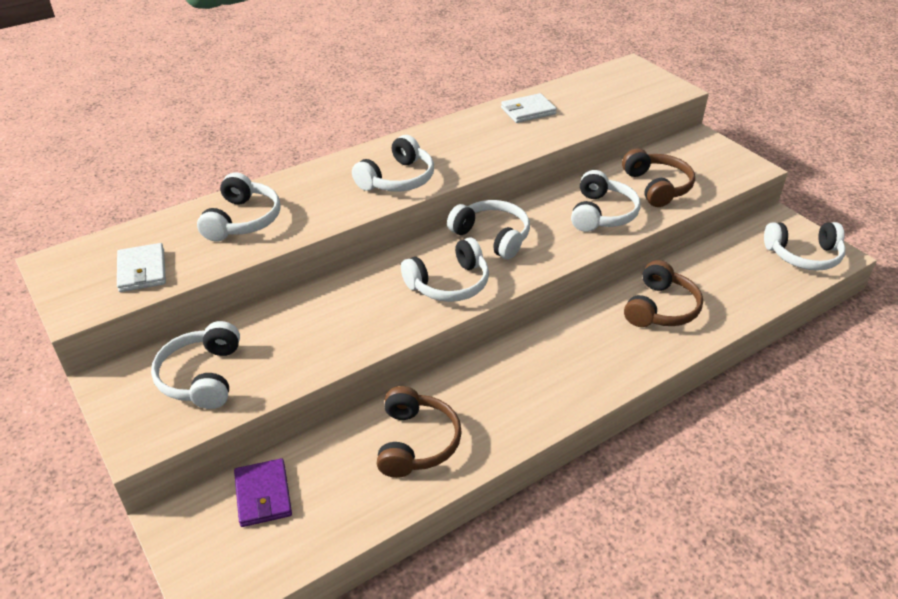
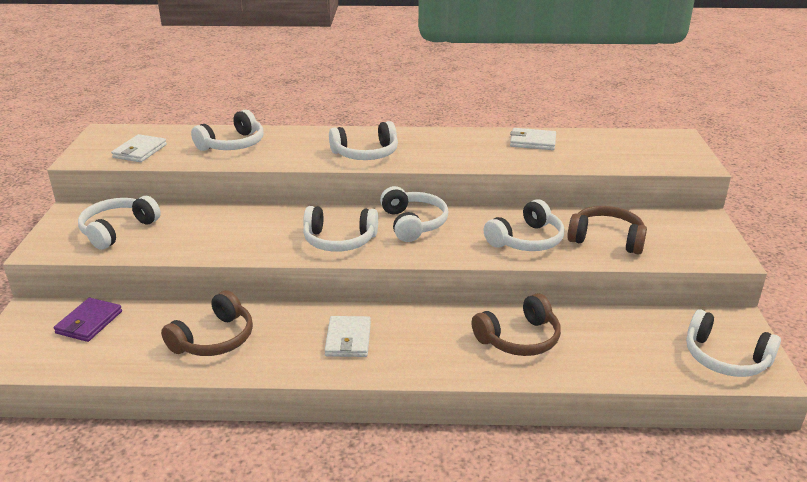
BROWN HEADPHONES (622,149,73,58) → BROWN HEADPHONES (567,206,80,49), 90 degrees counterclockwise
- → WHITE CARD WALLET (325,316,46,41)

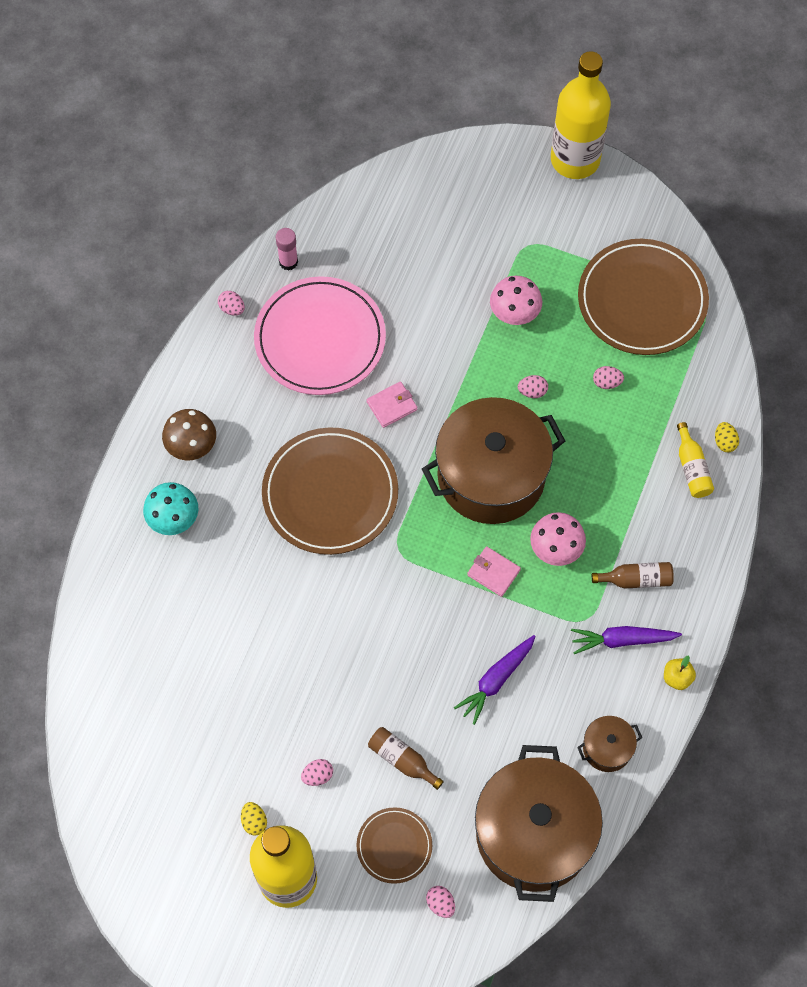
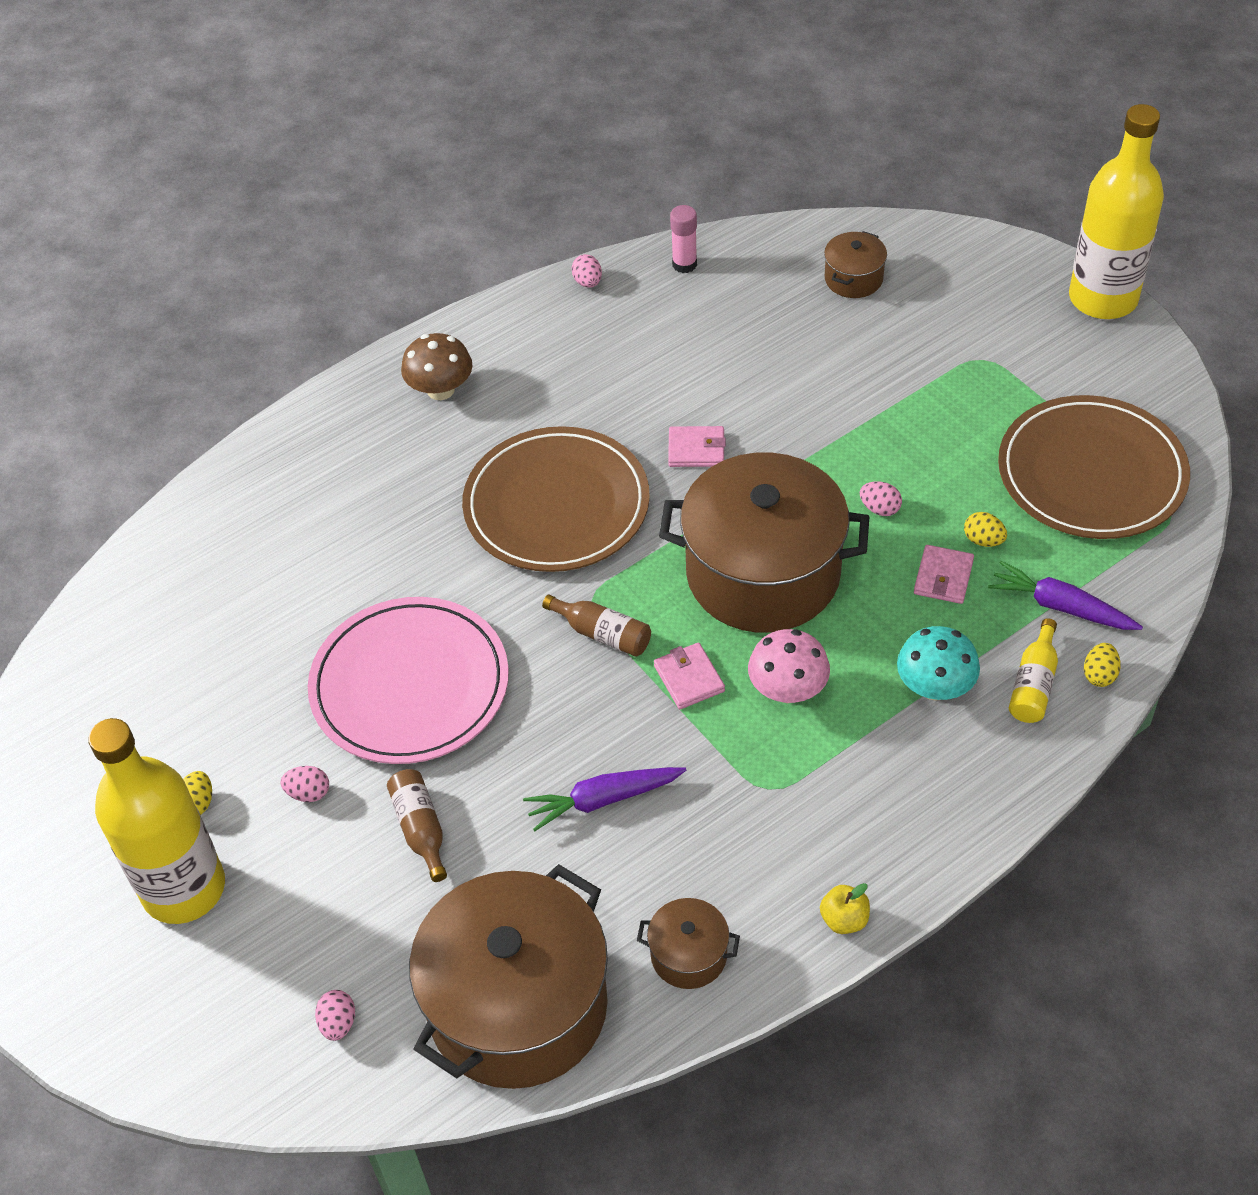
AQUA MUSHROOM (143,482,55,53) → AQUA MUSHROOM (897,626,83,75), moved
ROSE-PINK DINNER PLATE (254,276,132,119) → ROSE-PINK DINNER PLATE (308,597,201,167), moved
BROWN DINNER PLATE (357,807,75,77) → -
ROSE-PINK MUSHROOM (490,276,52,49) → -
VIOLET CARROT (571,626,111,28) → VIOLET CARROT (988,561,155,69), moved
BROWN FLASK (592,562,82,26) → BROWN FLASK (542,595,109,62), moved
ROSE-PINK EGG (593,366,31,23) → GOLDEN EGG (964,512,43,35)
- → BROWN STOCKPOT (824,231,63,67)
- → ROSE-PINK CARD WALLET (914,545,60,59)

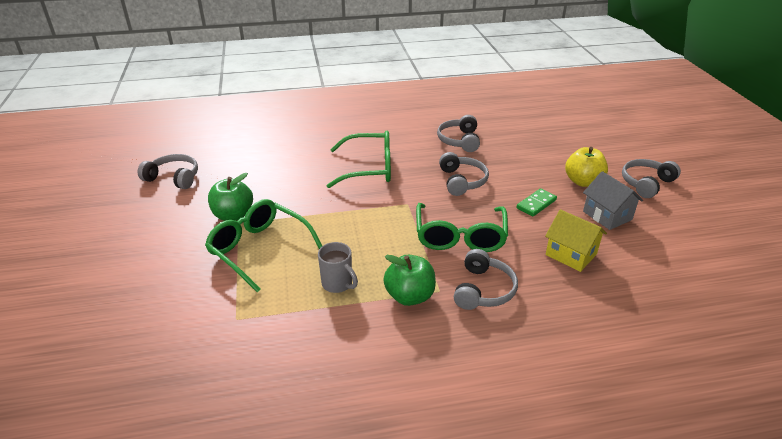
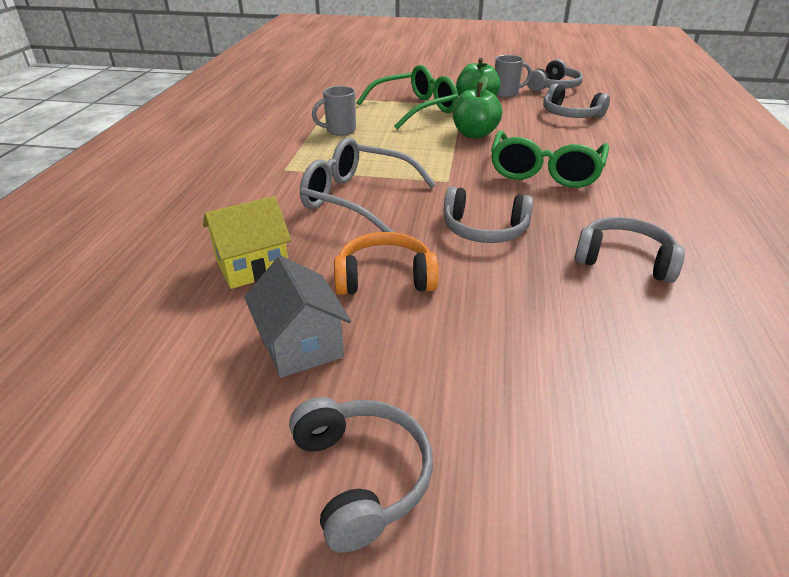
GREEN TOY APPLE (383,255,53,51) → GREEN TOY APPLE (453,76,49,63), moved
GREEN EYEGLASSES (416,203,92,49) → GREY EYEGLASSES (300,137,136,95)
GREY HEADPHONES (454,249,64,61) → GREY HEADPHONES (543,84,67,34), moved
GREEN DOMINO TILE (516,188,41,29) → BRIGHT ORANGE HEADPHONES (334,232,105,63)
GOLDEN TOY APPLE (565,147,43,40) → -
GREY TOY HOUSE (583,171,60,59) → GREY TOY HOUSE (244,256,107,122), 75 degrees clockwise
- → GREY COFFEE MUG (495,55,37,43)

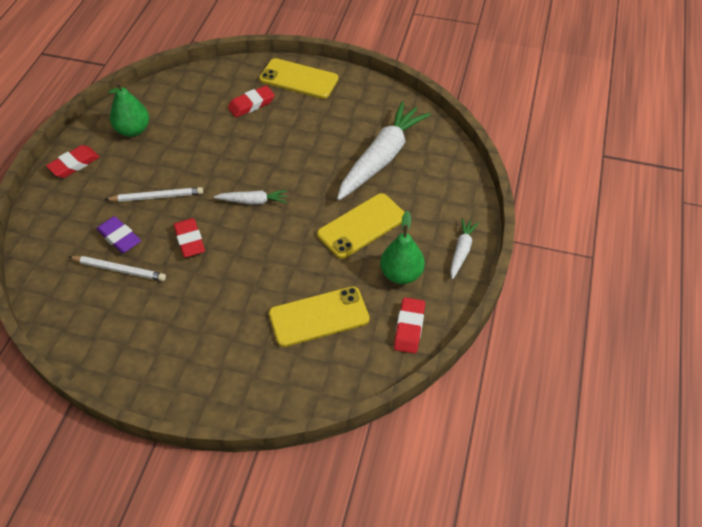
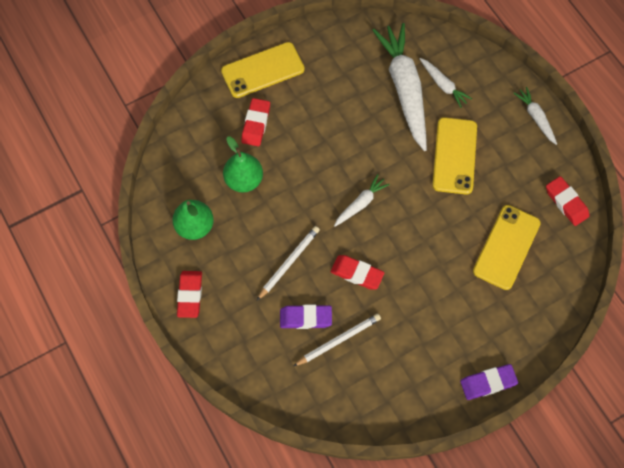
GREEN TOY PEAR (380,211,45,73) → GREEN TOY PEAR (223,136,40,57), moved
- → WHITE CARROT (420,58,52,50)
- → VIOLET ERASER (460,364,58,36)

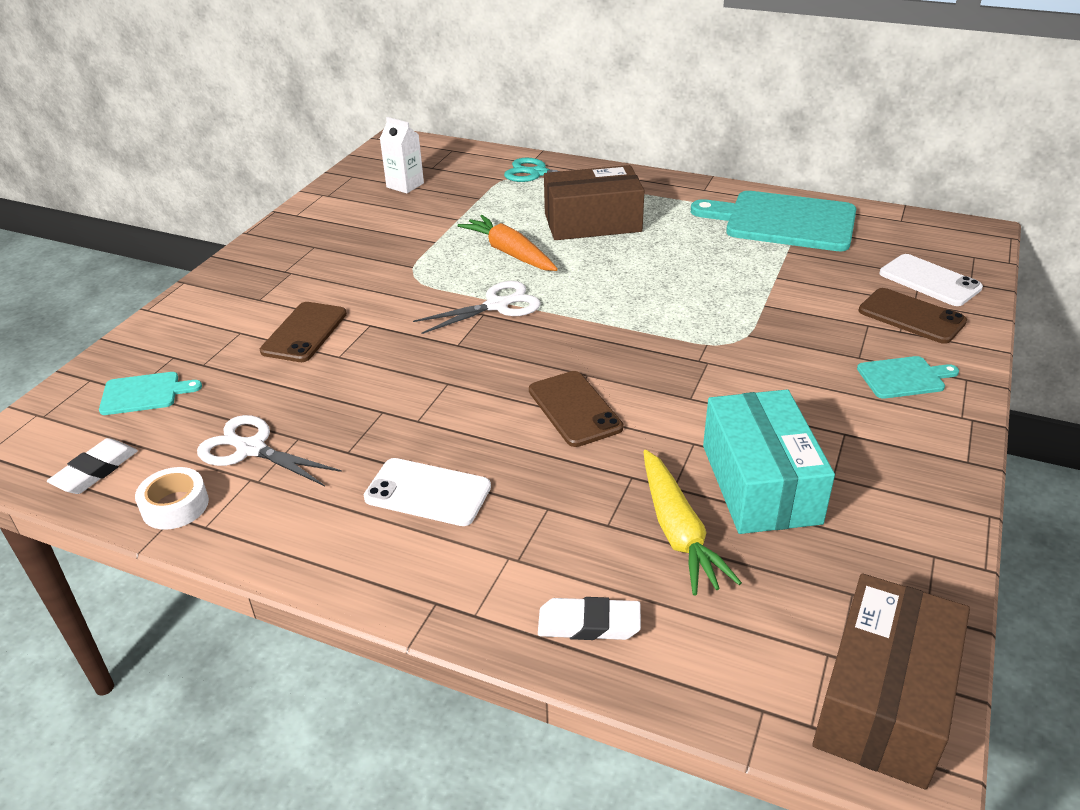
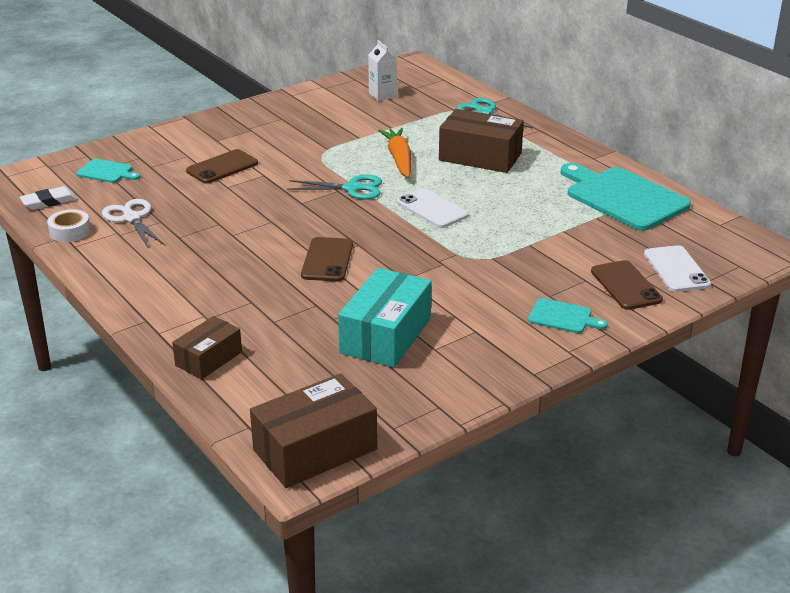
WHITE PHONE (364,458,127,68) → WHITE PHONE (397,188,71,40), moved
WHITE SCISSORS (413,281,128,53) → AQUA SCISSORS (287,175,95,25)
WHITE ERASER (538,597,103,43) → BROWN PARCEL (172,316,70,63)
GOLDEN CARROT (643,450,99,145) → -

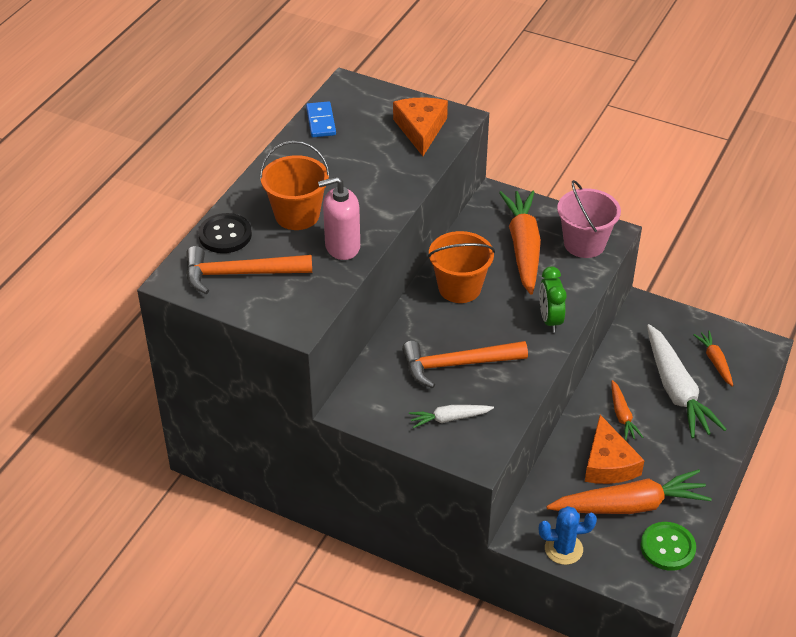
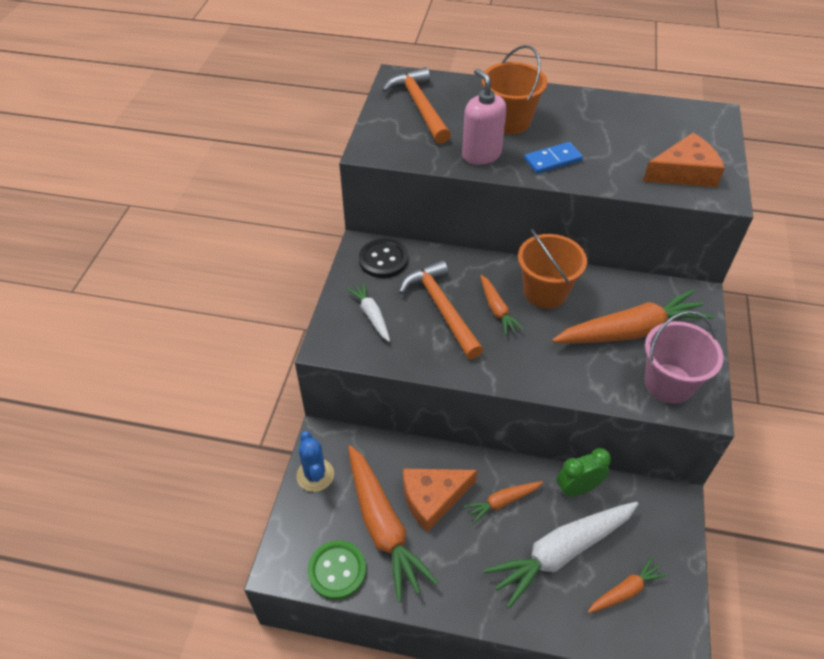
JET-BLACK SHIRT BUTTON (198,213,54,40) → JET-BLACK SHIRT BUTTON (359,239,49,39), moved
ROYAL BLUE DOMINO TILE (306,101,30,36) → ROYAL BLUE DOMINO TILE (524,142,59,32), moved
GREEN CLOCK (539,267,28,66) → GREEN CLOCK (557,448,54,49), moved
- → BRIGHT ORANGE CARROT (480,275,44,60)

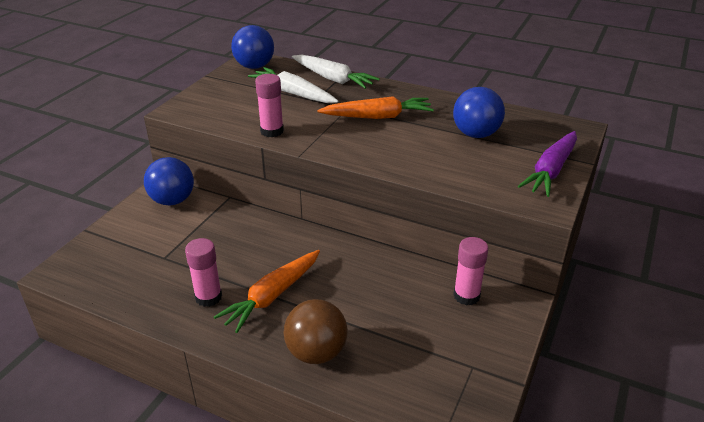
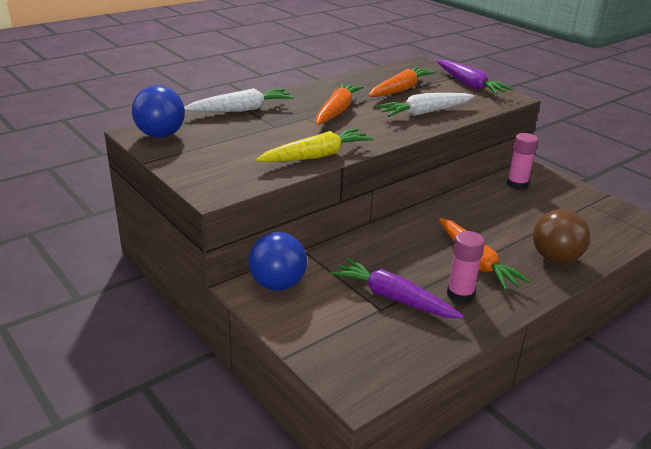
WHITE CARROT (248,67,90,36) → WHITE CARROT (375,93,99,24), moved
ROSE-PINK STICK OF GLUE (255,74,29,63) → GOLDEN CARROT (256,128,118,34)
ROYAL BLUE BALL (453,87,52,51) → BRIGHT ORANGE CARROT (368,67,68,30)
- → VIOLET CARROT (330,258,134,60)

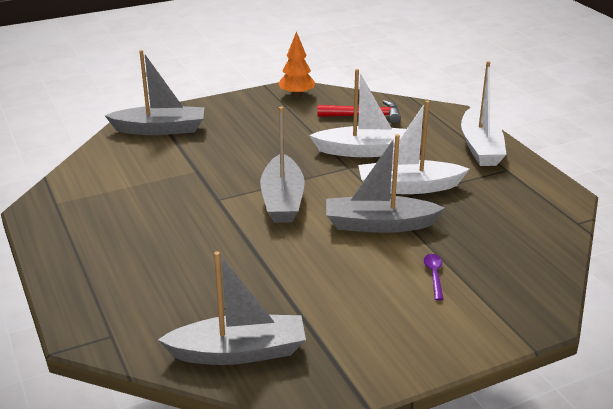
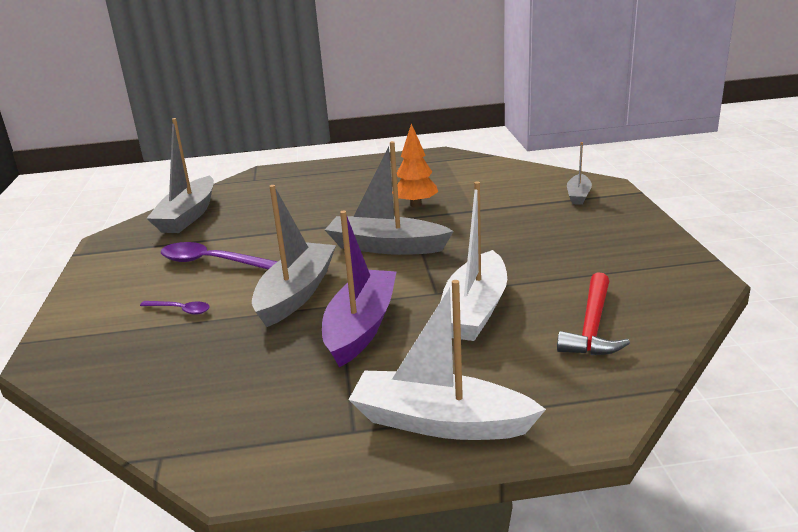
GREY TOY BOAT (104,50,100,85) → GREY TOY BOAT (567,142,25,63), x0.54
BRIGHT ORANGE FIR TREE (278,31,37,66) → BRIGHT ORANGE FIR TREE (392,123,46,85), moved
WHITE TOY BOAT (358,100,111,94) → VIOLET TOY BOAT (322,211,75,156)
- → VIOLET TEASPOON (161,242,117,27)

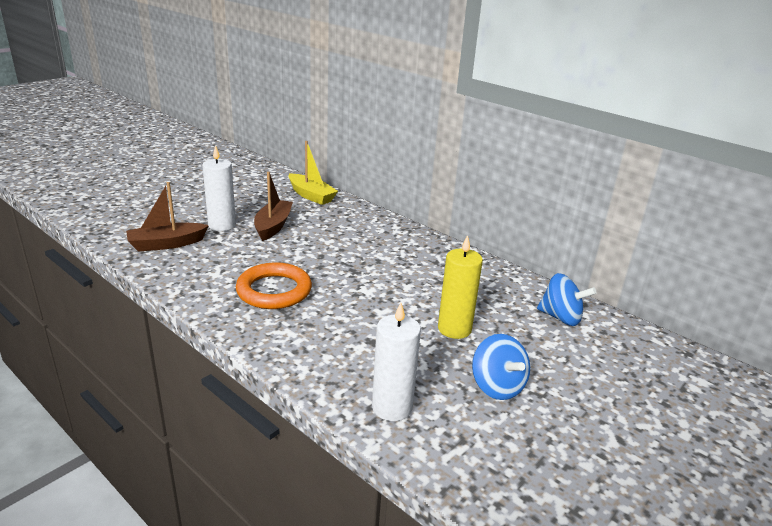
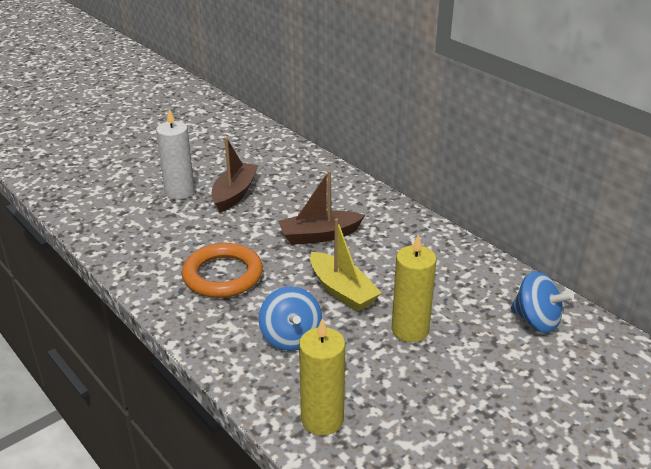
BROWN TOY BOAT (126,182,83,70) → BROWN TOY BOAT (278,170,87,75), moved
GOLDEN TOY BOAT (288,141,50,64) → GOLDEN TOY BOAT (310,218,71,94), moved
WHITE WAX CANDLE (372,302,49,119) → GOLDEN WAX CANDLE (299,319,46,116)
ROYAL BLUE WHIRLIGIG (472,334,58,66) → ROYAL BLUE WHIRLIGIG (259,286,63,65), moved

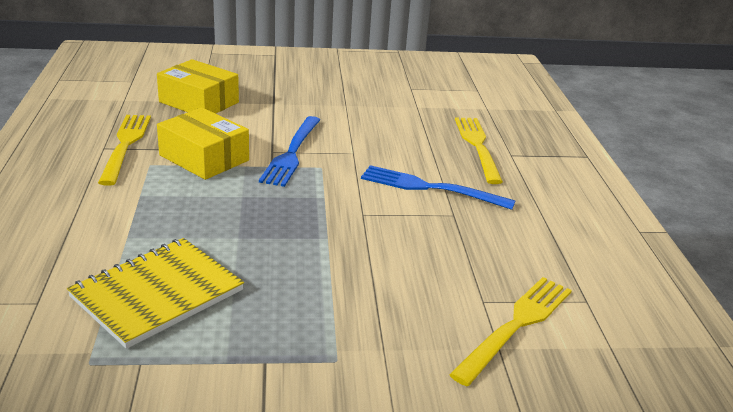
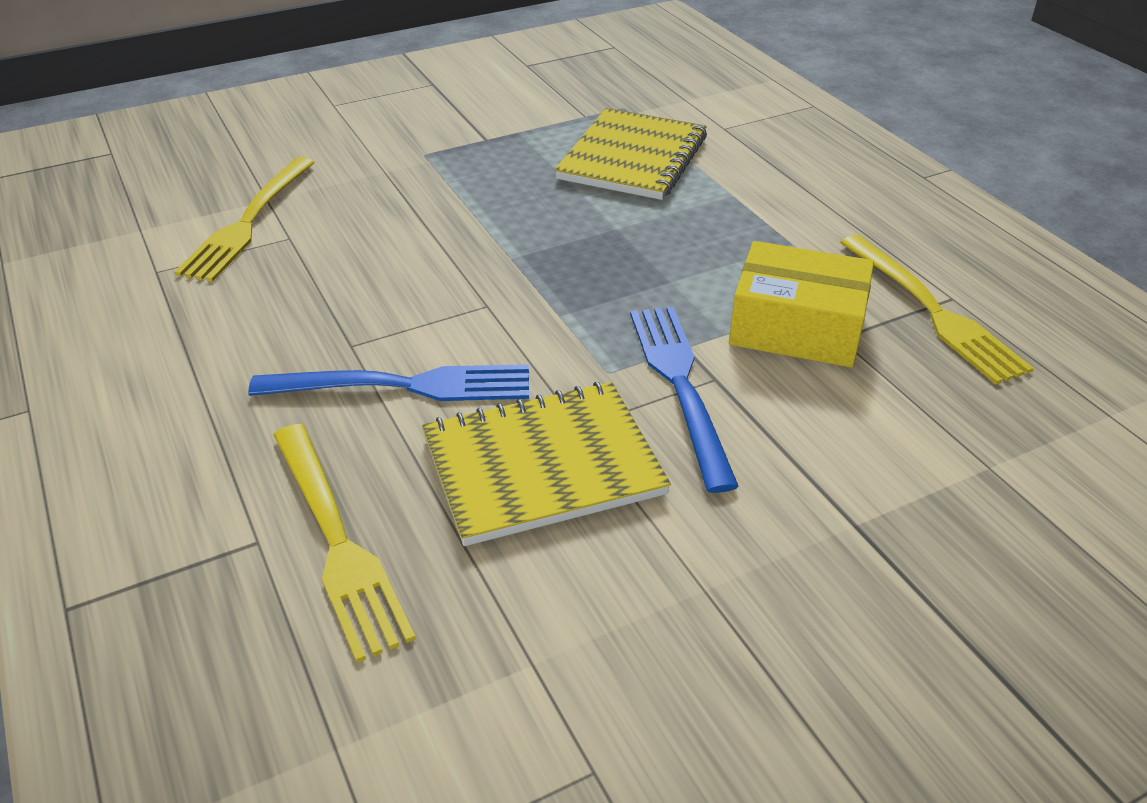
GOLDEN PARCEL (157,59,82,55) → -
- → GOLDEN EXERCISE BOOK (422,382,249,164)

